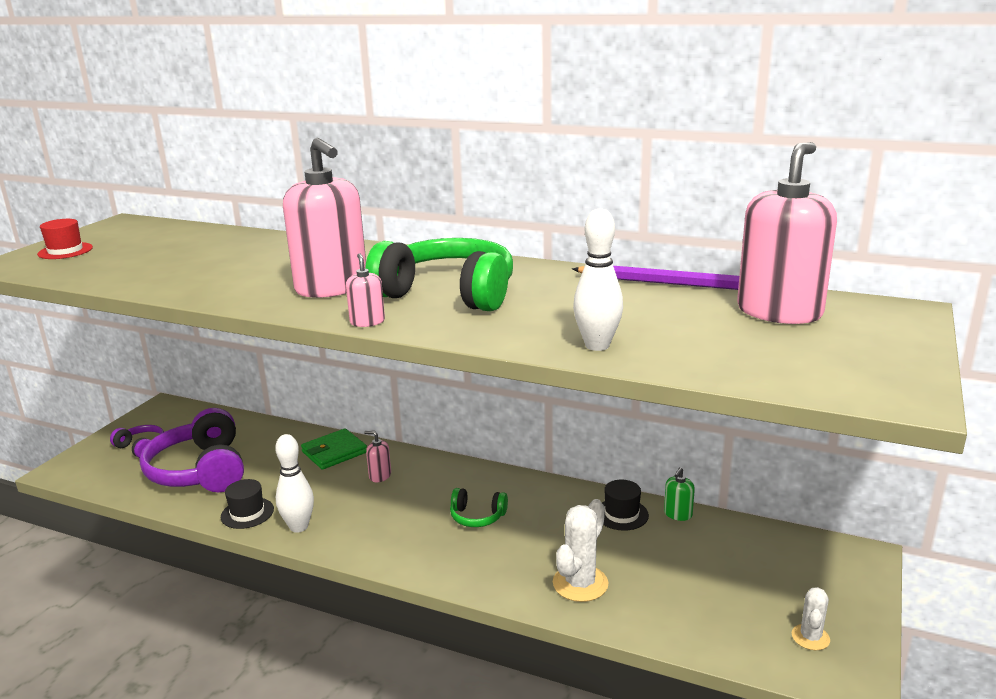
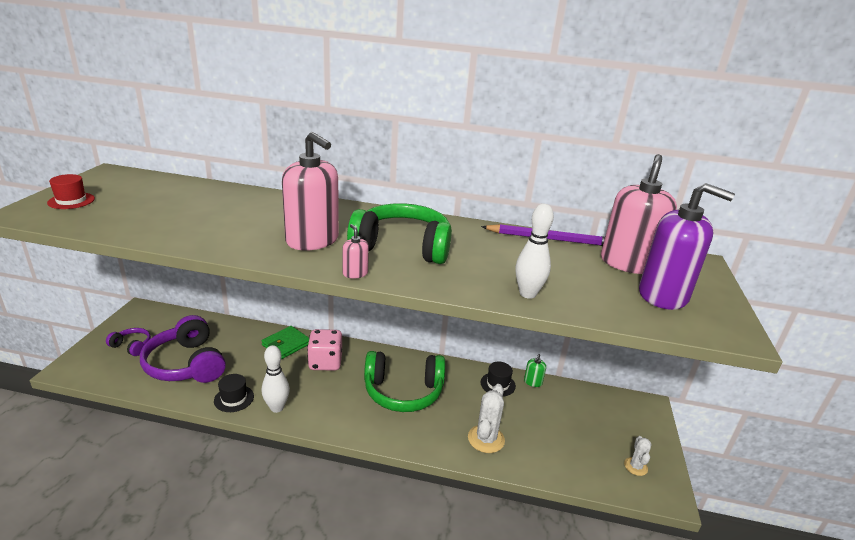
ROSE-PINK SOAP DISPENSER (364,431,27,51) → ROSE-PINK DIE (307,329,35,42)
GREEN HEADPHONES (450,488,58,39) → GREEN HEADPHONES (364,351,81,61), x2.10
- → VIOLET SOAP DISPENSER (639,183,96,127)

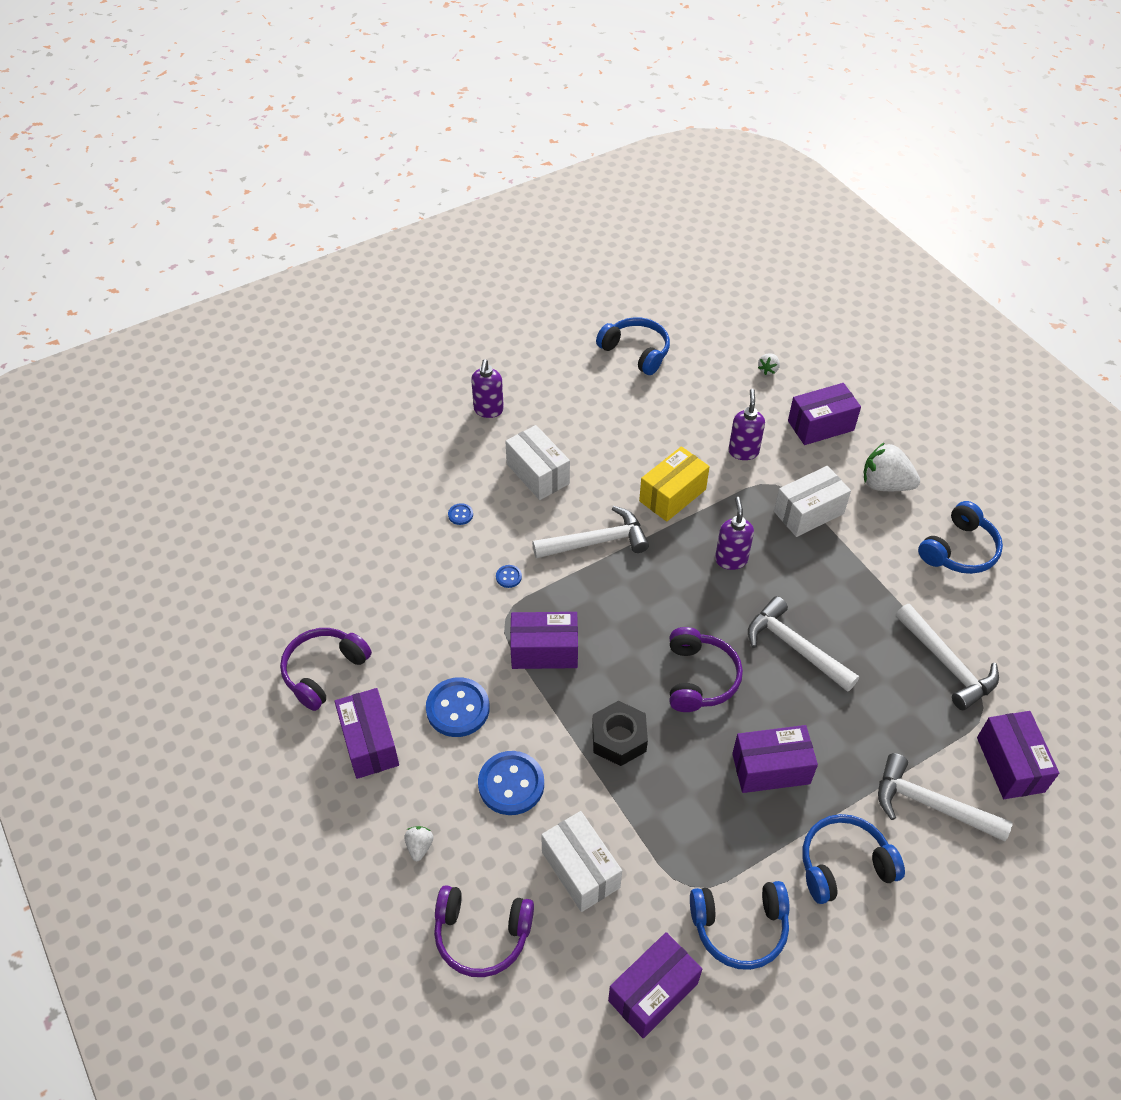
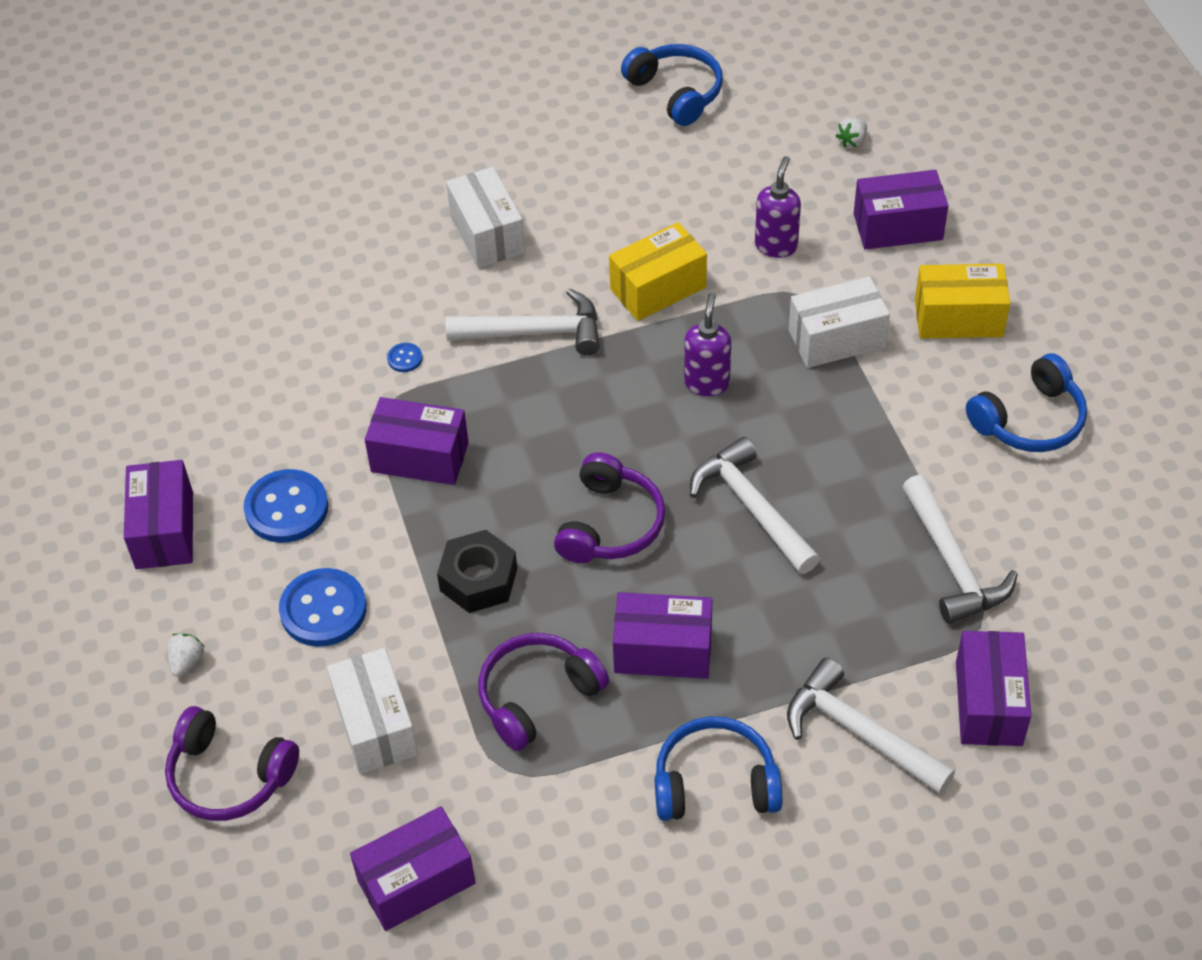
VIOLET HEADPHONES (280,628,92,83) → VIOLET HEADPHONES (478,633,131,118), moved
ROYAL BLUE SHIRT BUTTON (448,503,25,22) → -
VIOLET SOAP DISPENSER (471,359,33,59) → -
ROYAL BLUE HEADPHONES (690,881,100,89) → -
WHITE BERRY (864,442,56,49) → GOLDEN PARCEL (915,264,95,74)

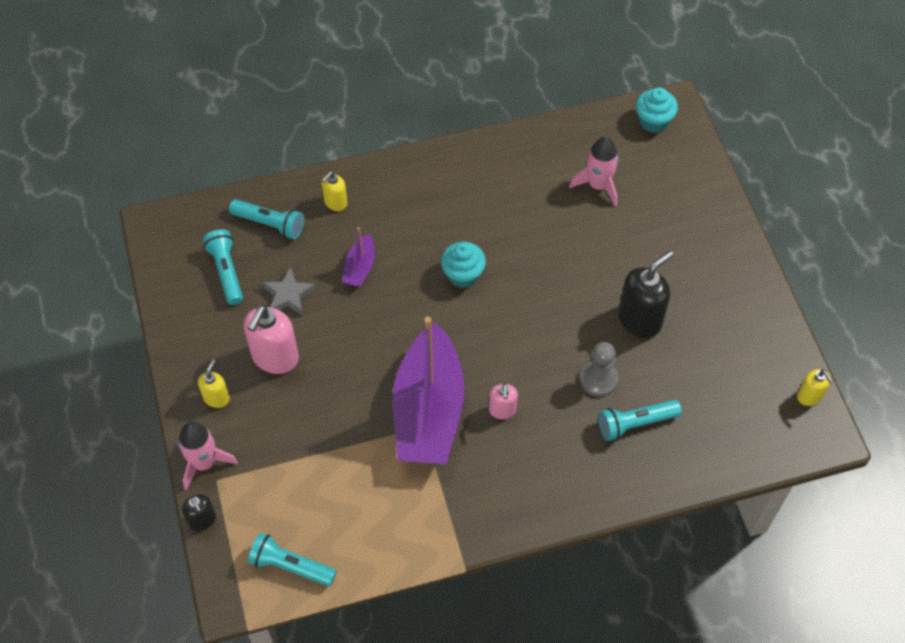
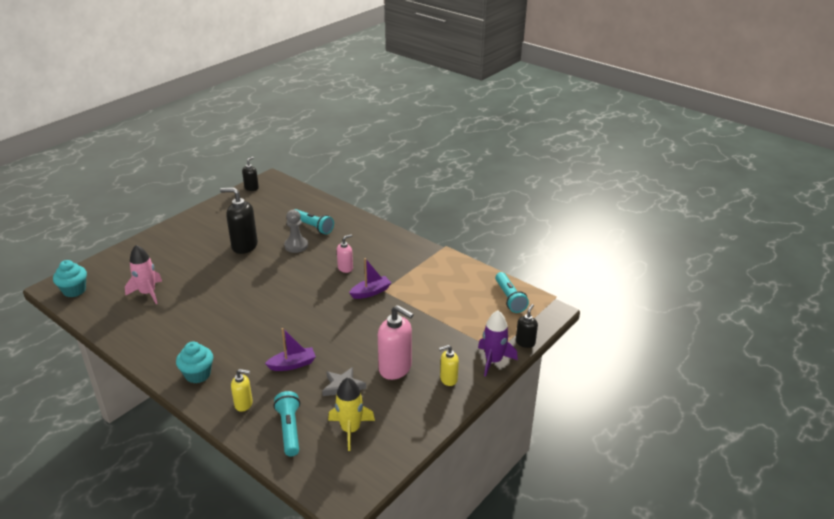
ROSE-PINK TOY ROCKET (178,422,60,68) → VIOLET TOY ROCKET (478,310,40,67)
AQUA FLASHLIGHT (203,229,40,76) → GOLDEN TOY ROCKET (328,377,47,74)
ROSE-PINK SOAP DISPENSER (243,305,56,69) → ROSE-PINK SOAP DISPENSER (378,305,36,75), 45 degrees clockwise
VIOLET TOY BOAT (393,317,72,147) → VIOLET TOY BOAT (349,258,42,41), x0.42
AQUA FAIRY CAKE (441,242,45,46) → AQUA FAIRY CAKE (176,342,37,42), moved
GOLDEN SOAP DISPENSER (797,369,36,37) → JET-BLACK SOAP DISPENSER (242,157,17,34)

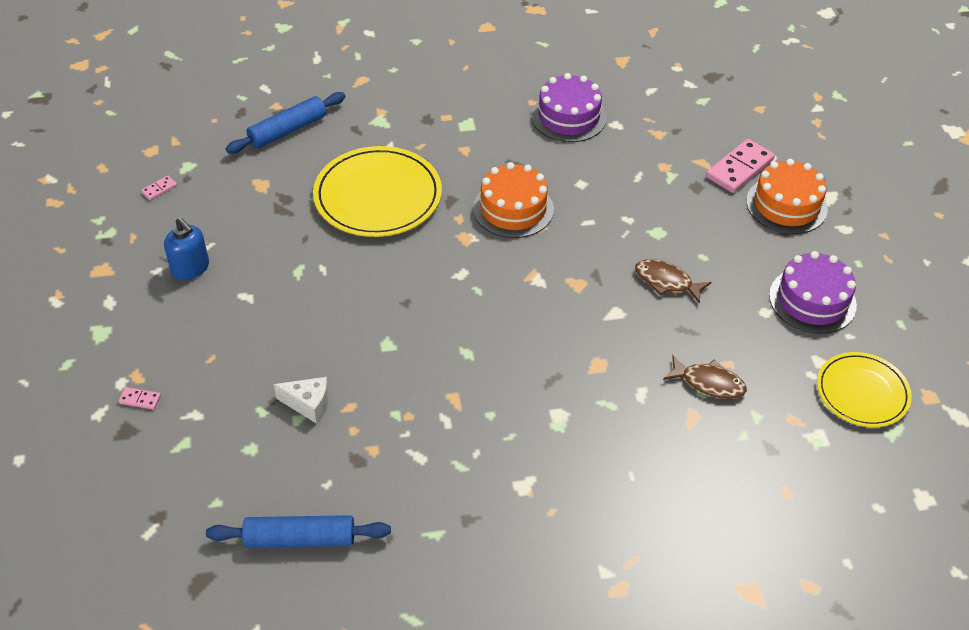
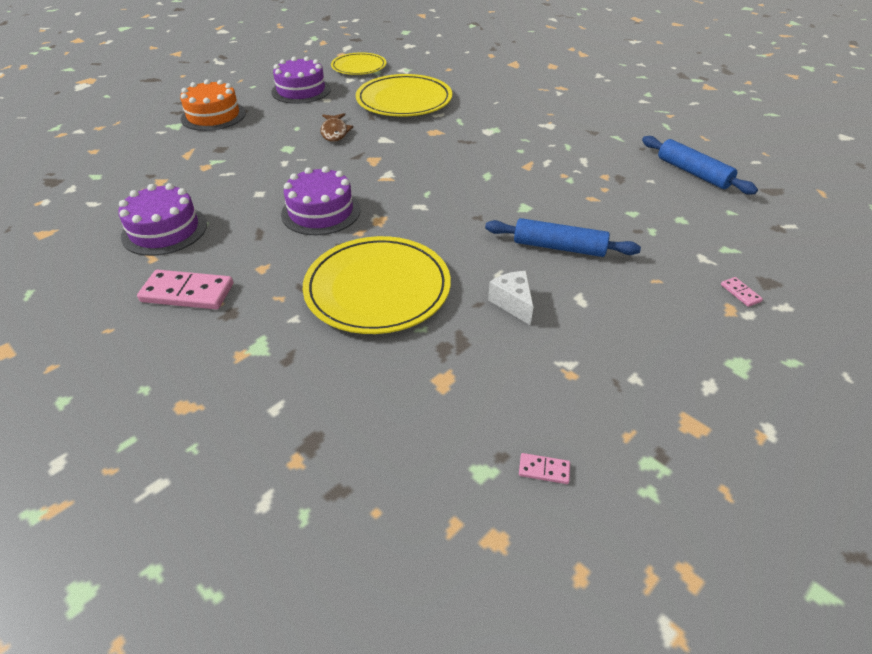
ROYAL BLUE SOAP DISPENSER (164,217,45,63) → -
ROYAL BLUE PASTRY ROLLER (226,92,119,61) → ROYAL BLUE PASTRY ROLLER (485,218,156,39), moved
WHITE PIECE OF CHEESE (274,377,55,47) → WHITE PIECE OF CHEESE (488,271,45,54), moved
BRIGHT ORANGE CAKE (473,162,81,76) → VIOLET CAKE (281,166,79,69)
BROWN TOY FISH (663,355,84,44) → GOLDEN DINNER PLATE (356,74,96,43)
ROSE-PINK DOMINO TILE (706,139,69,54) → ROSE-PINK DOMINO TILE (137,270,96,39), moved

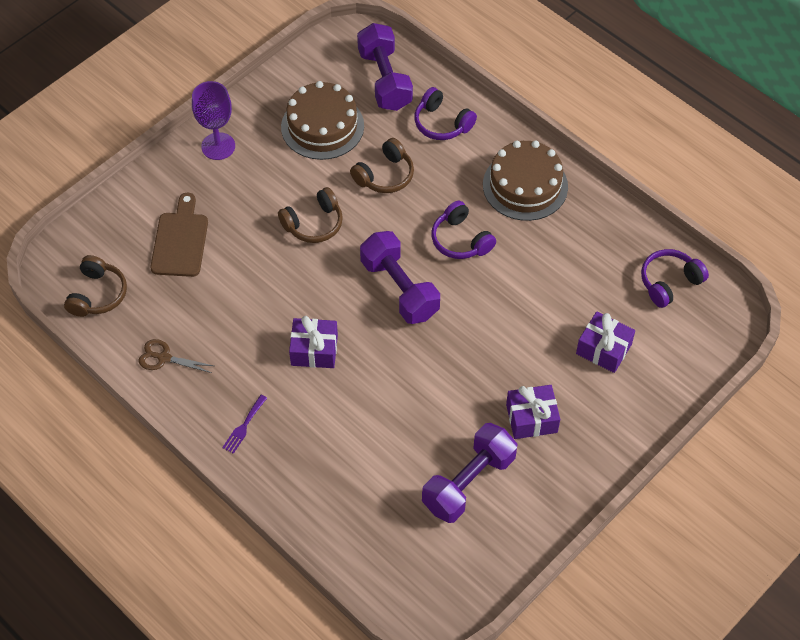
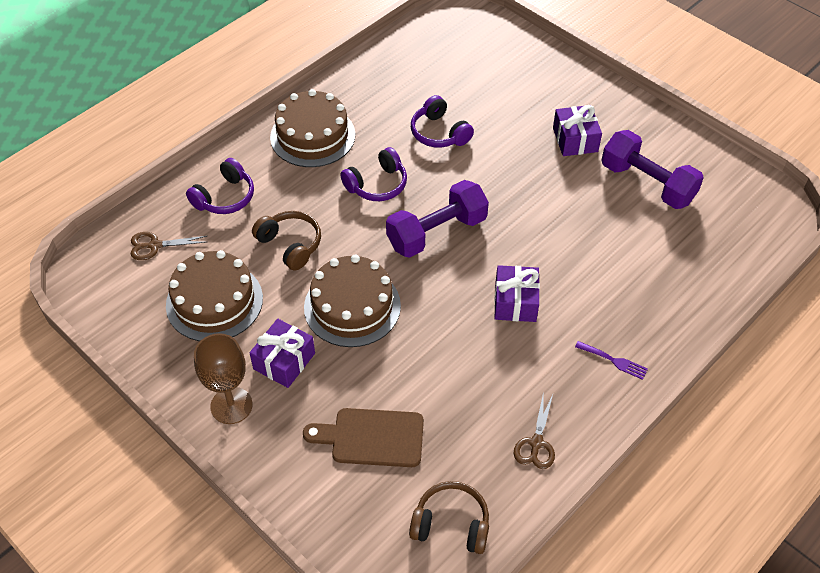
VIOLET WINE GLASS (192,81,43,79) → BROWN WINE GLASS (194,333,59,91)
BROWN HEADPHONES (278,187,65,56) → BROWN CAKE (304,254,97,93)
VIOLET DUMBBELL (357,23,56,88) → BROWN SCISSORS (130,232,77,28)
VIOLET PRESENT (576,311,59,62) → VIOLET PRESENT (250,319,65,69), moved
VIOLET HEADPHONES (641,249,68,59) → VIOLET HEADPHONES (411,95,63,53), moved

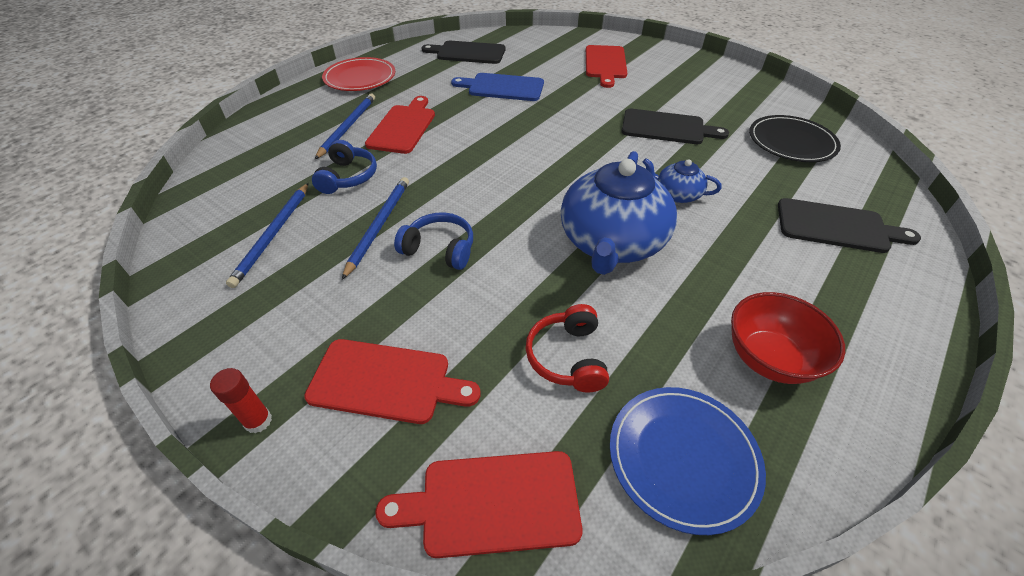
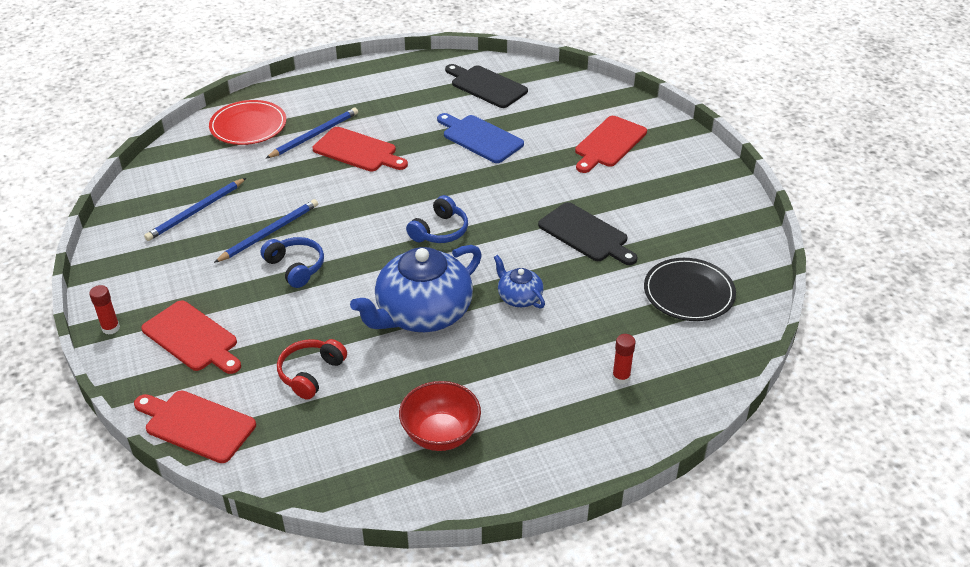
ROYAL BLUE HEADPHONES (312,140,65,54) → ROYAL BLUE HEADPHONES (406,195,62,48), moved
RED DINNER PLATE (322,57,73,34) → RED DINNER PLATE (209,100,77,45), moved
RED CUTTING BOARD (365,96,70,58) → RED CUTTING BOARD (313,127,95,44), 75 degrees clockwise
ROYAL BLUE DINNER PLATE (610,387,156,148) → -
JET-BLACK CUTTING BOARD (778,198,143,55) → RED STICK OF GLUE (612,334,24,51)

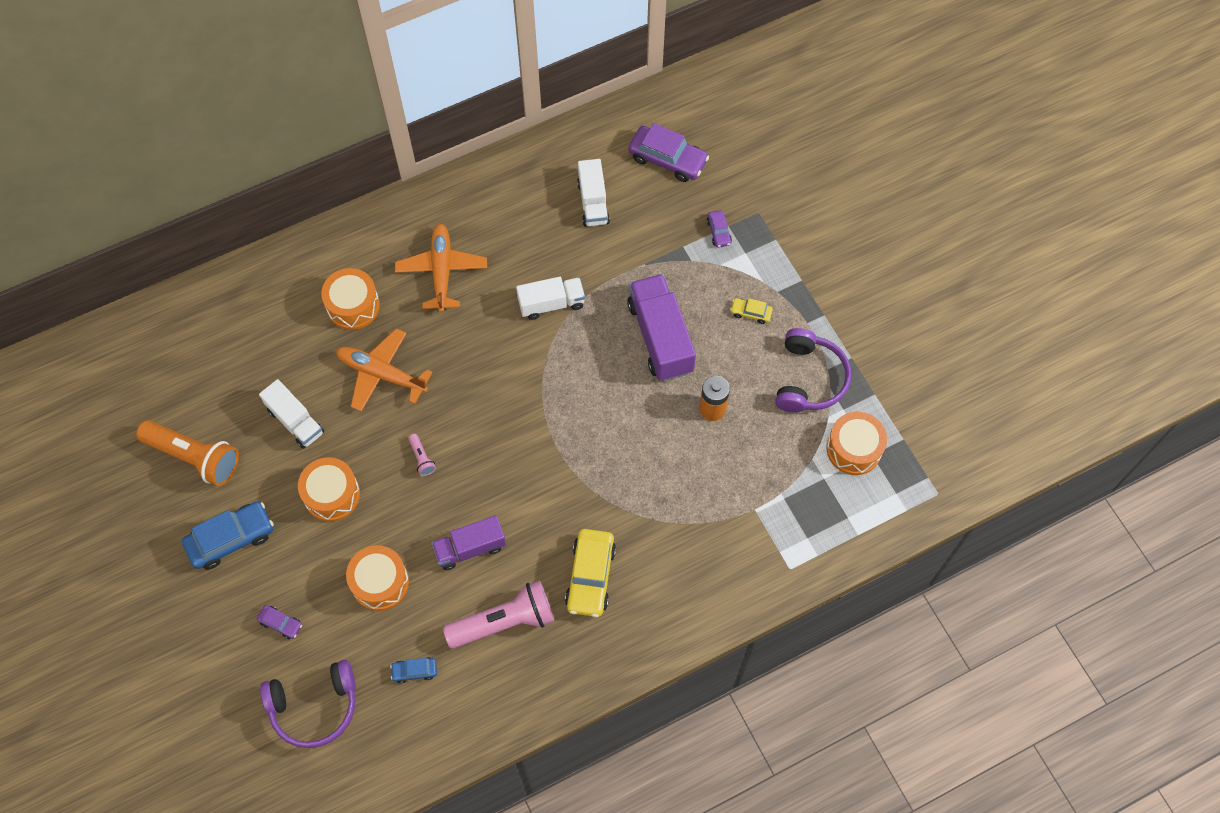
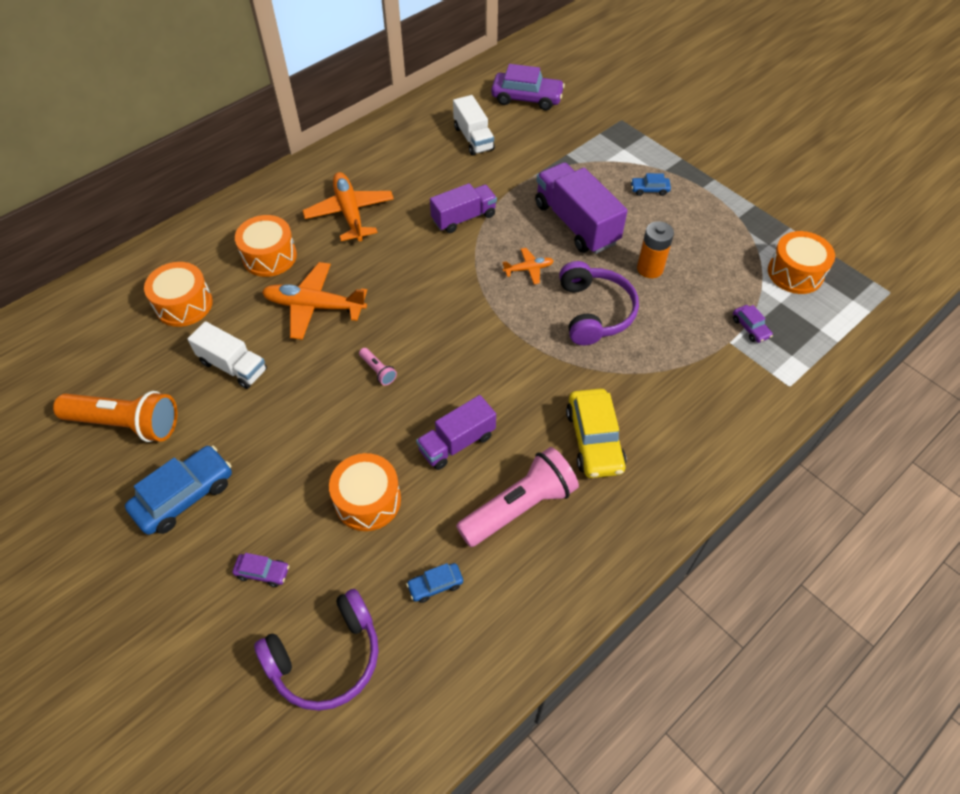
BRIGHT ORANGE TOY DRUM (298,457,62,65) → BRIGHT ORANGE TOY DRUM (144,262,69,65), moved
WHITE TOY TRUCK (516,277,69,43) → VIOLET TOY TRUCK (430,183,67,50)
VIOLET AUTOMOBILE (707,210,25,37) → VIOLET AUTOMOBILE (733,305,40,38), moved
GOLDEN AUTOMOBILE (730,298,43,26) → ROYAL BLUE AUTOMOBILE (631,173,40,23)
VIOLET HEADPHONES (775,328,76,84) → VIOLET HEADPHONES (559,261,80,84), moved
- → BRIGHT ORANGE AEROPLANE (502,248,52,36)

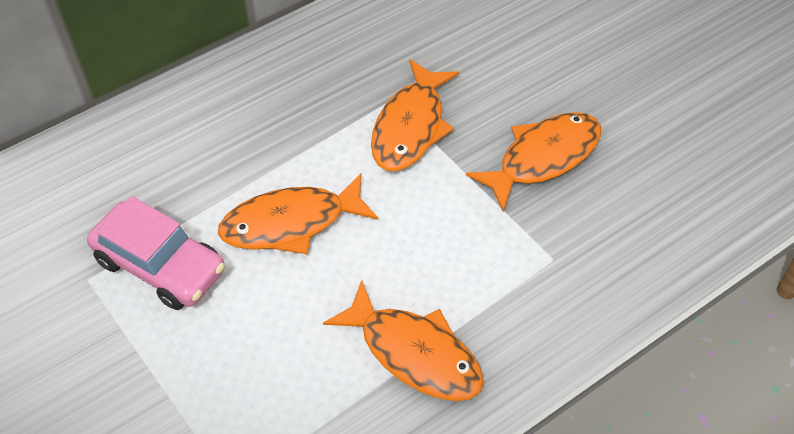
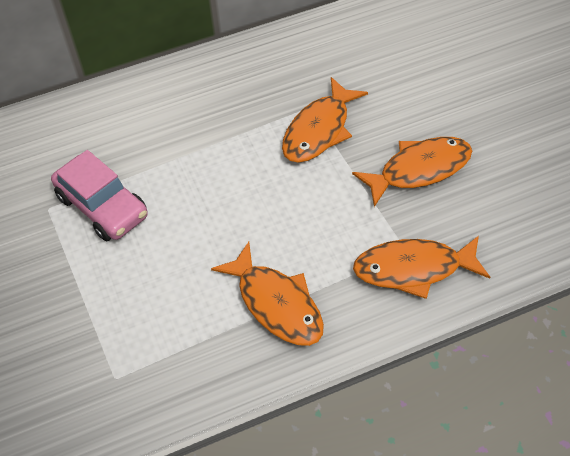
BRIGHT ORANGE TOY FISH (218,173,160,81) → BRIGHT ORANGE TOY FISH (353,236,137,63), moved

